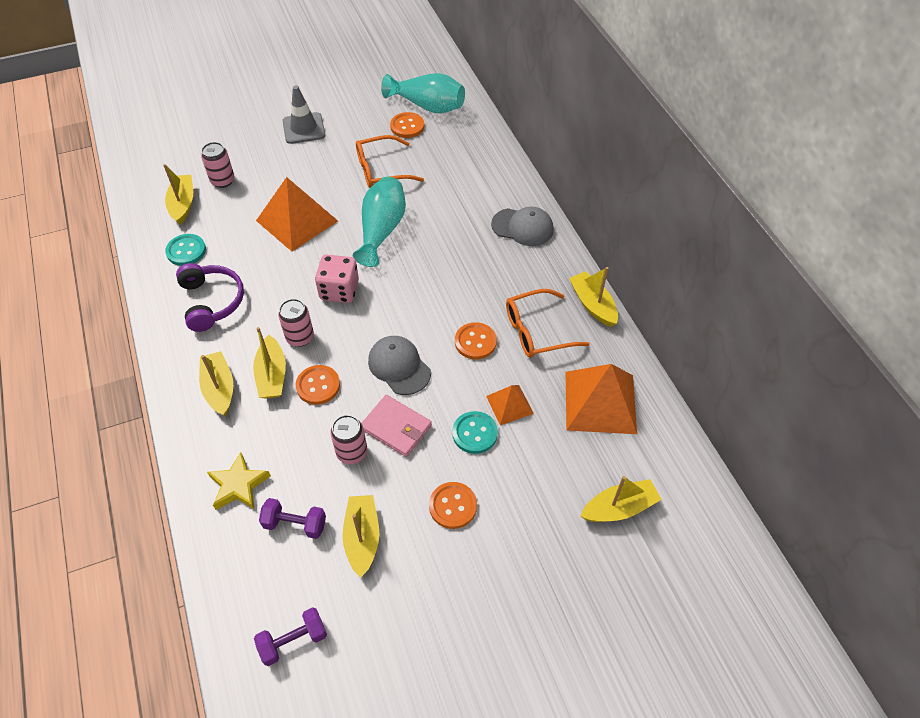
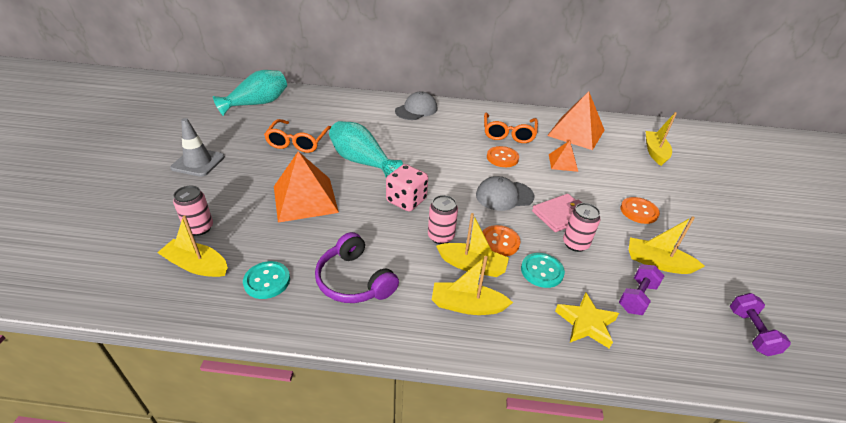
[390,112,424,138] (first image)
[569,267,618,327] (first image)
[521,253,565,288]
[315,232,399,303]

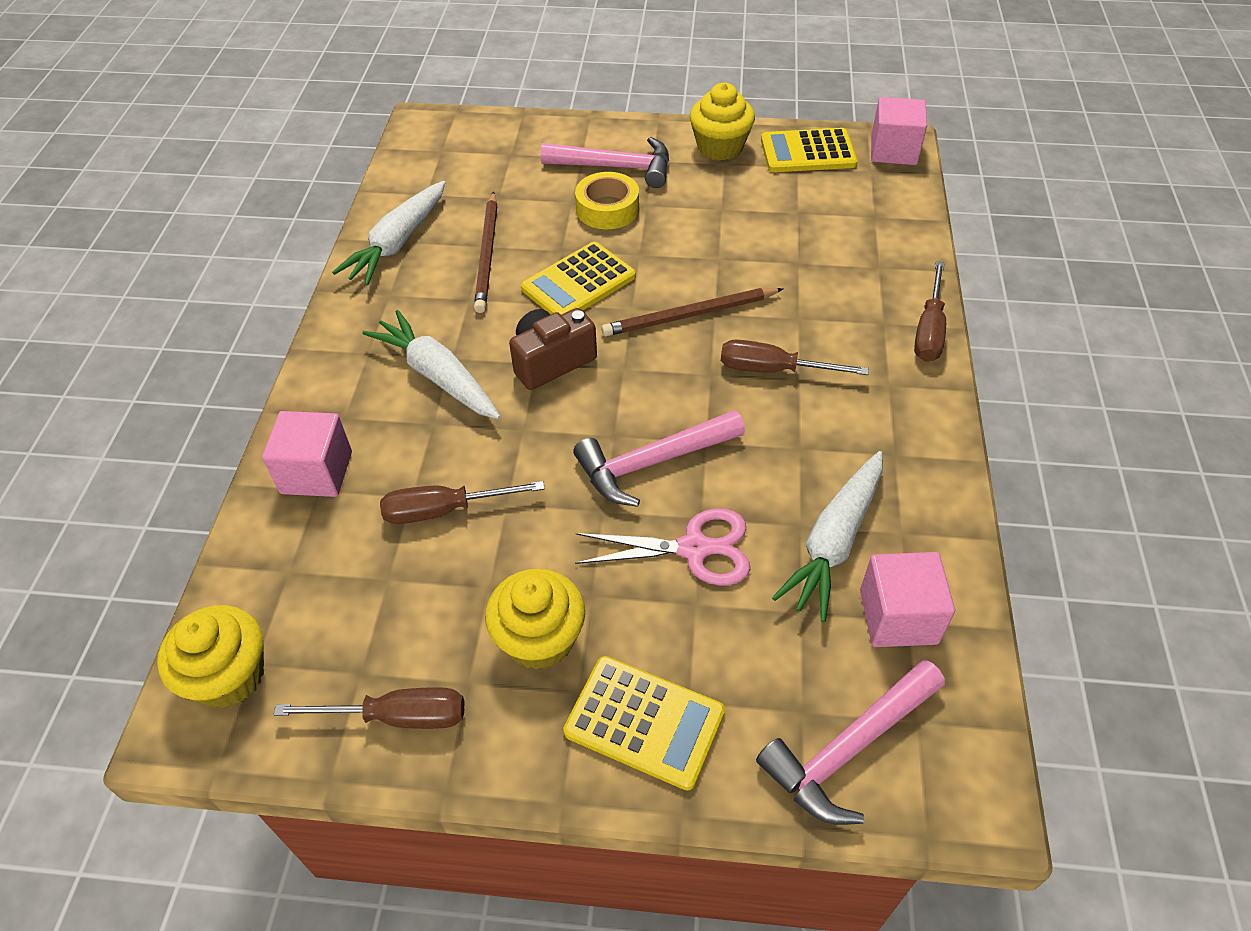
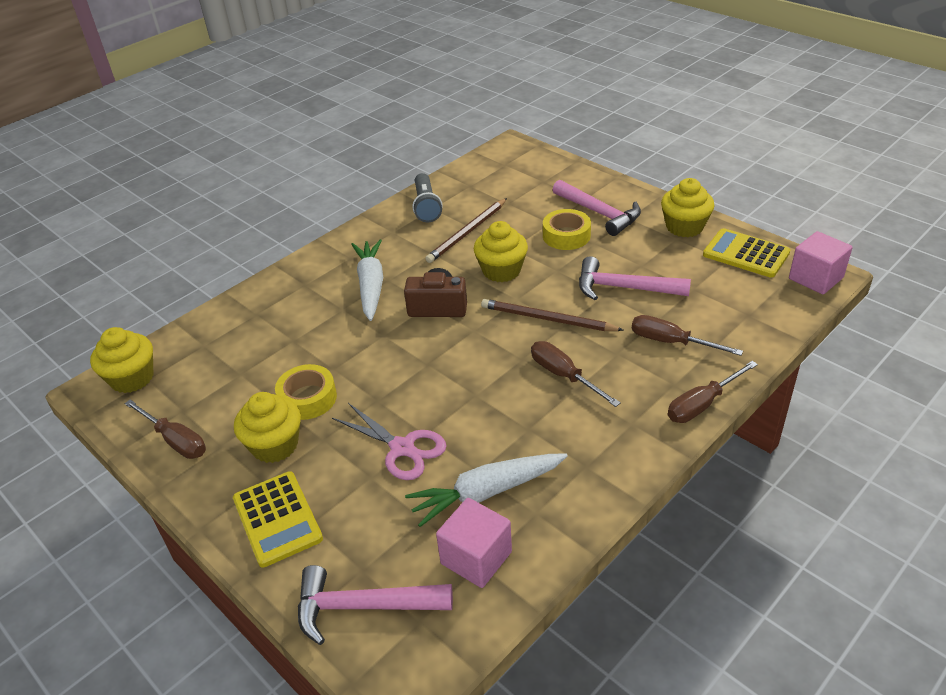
[262,411,352,497] (first image)
[275,364,337,420]
[632,315,743,356]
[579,256,691,300]
[412,173,443,222]
[474,221,528,282]

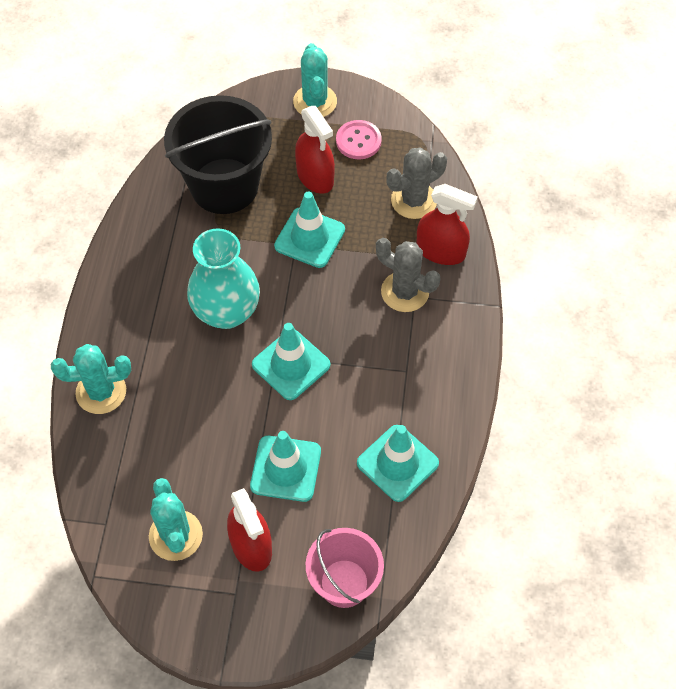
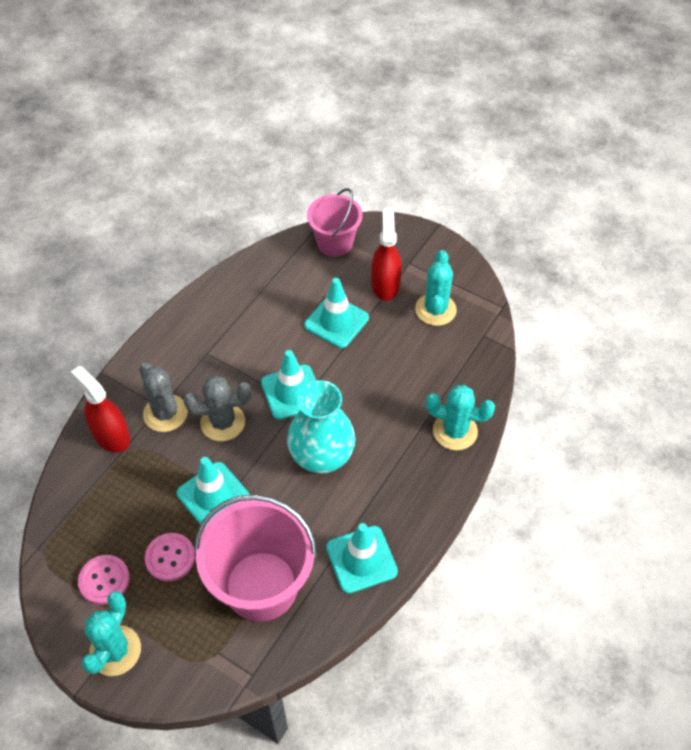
[326,523,398,594]
[184,376,251,441]
[145,533,195,582]
[194,494,317,622]

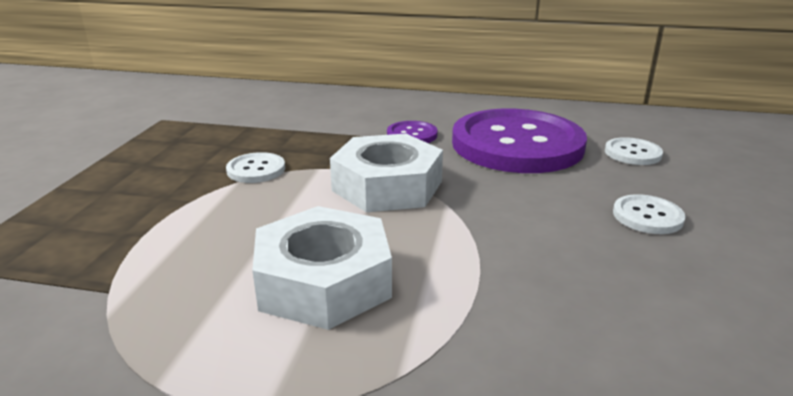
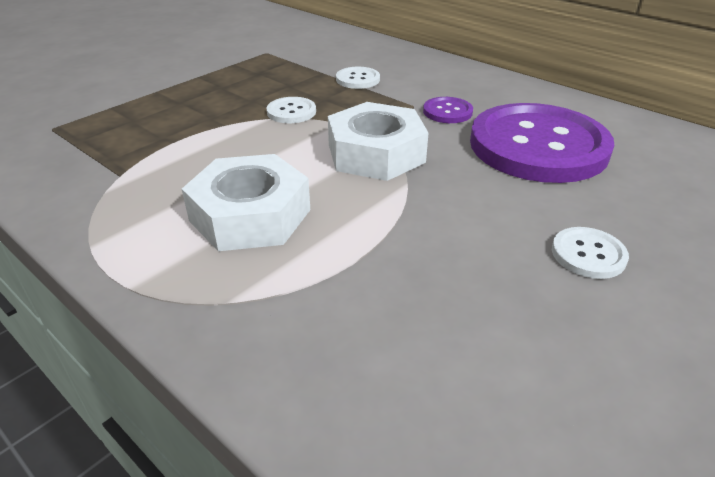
[336,67,380,89]

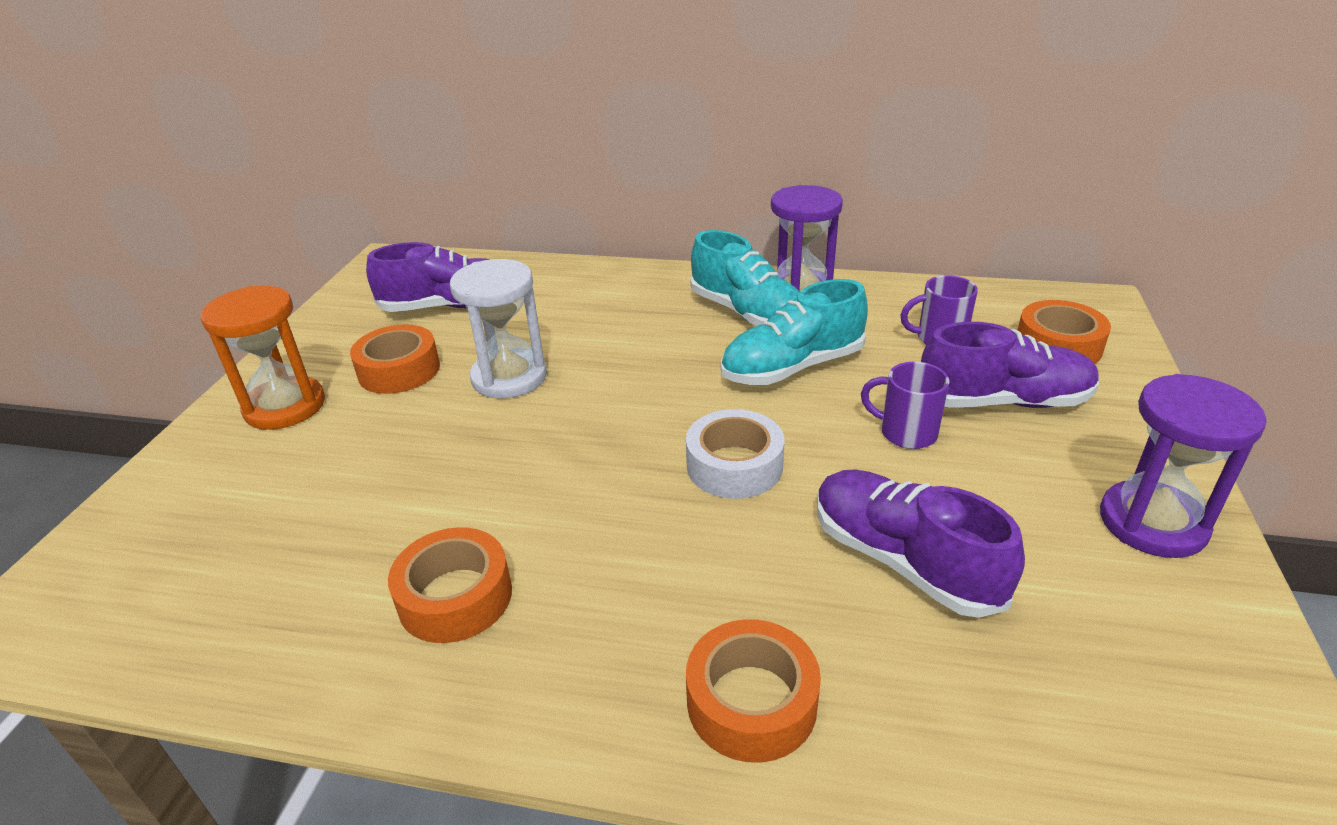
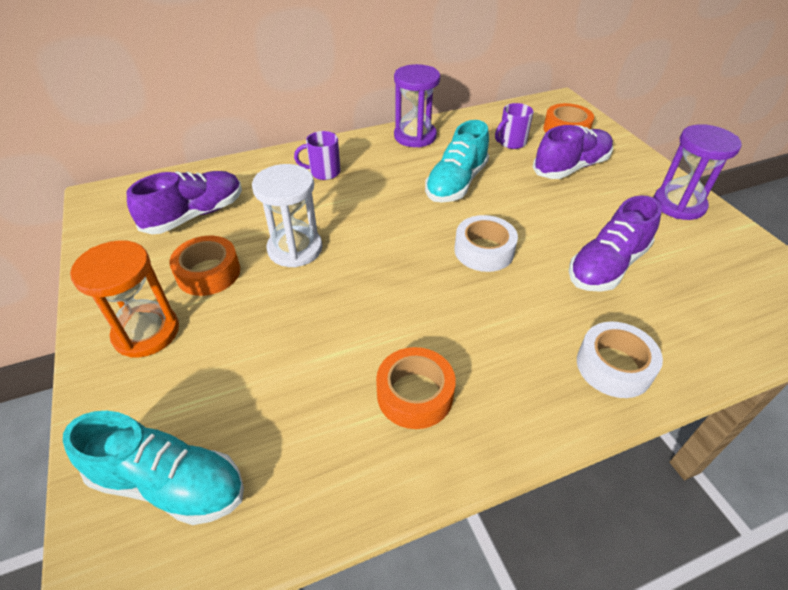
[63,411,244,525]
[294,131,340,180]
[577,321,663,398]
[569,195,662,292]

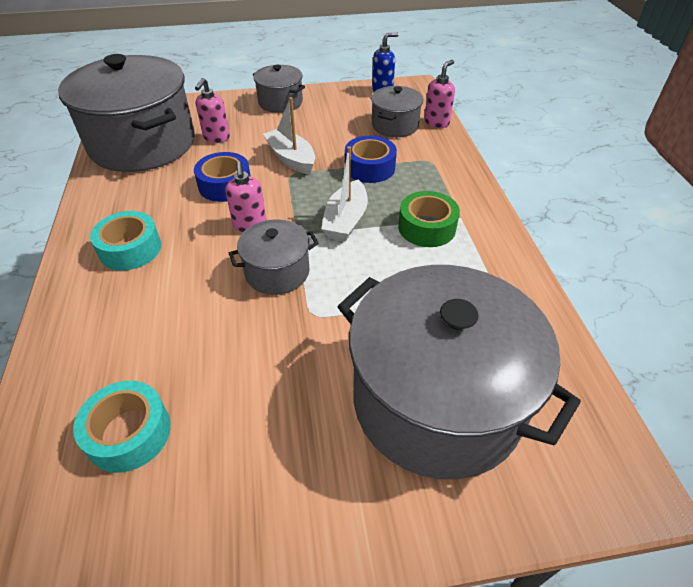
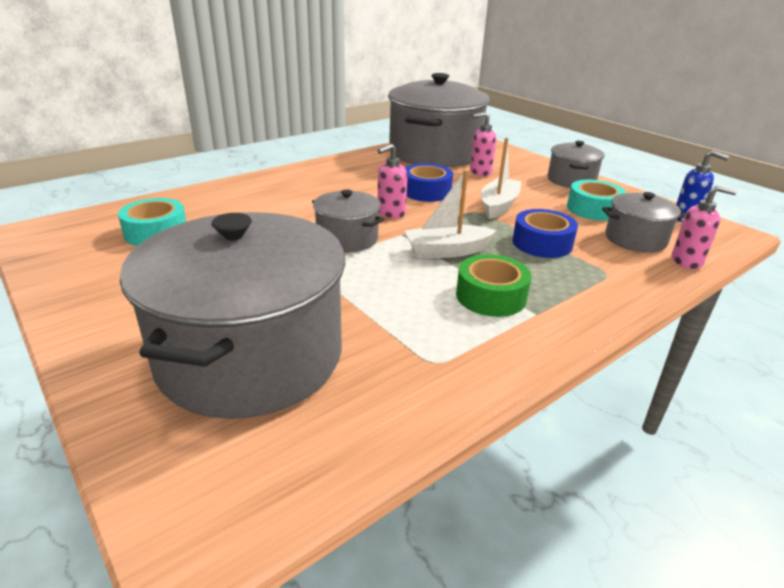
[567,180,626,221]

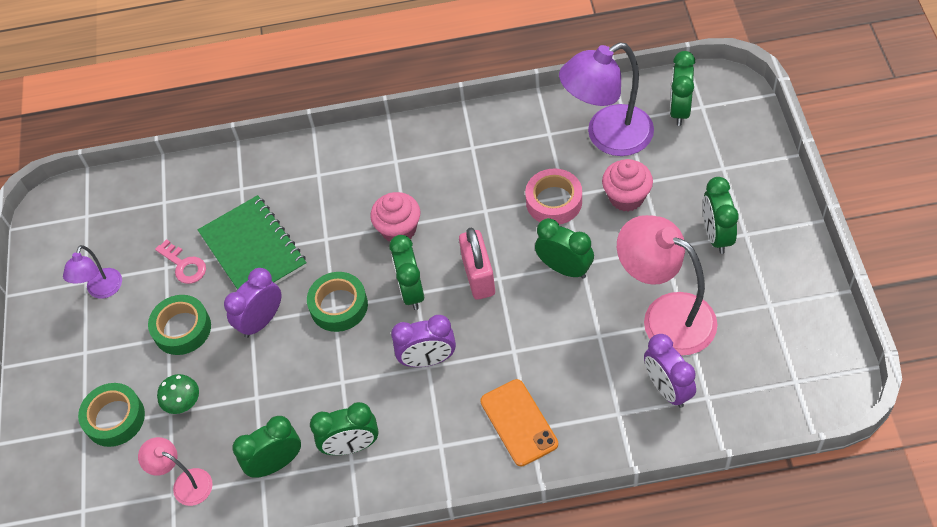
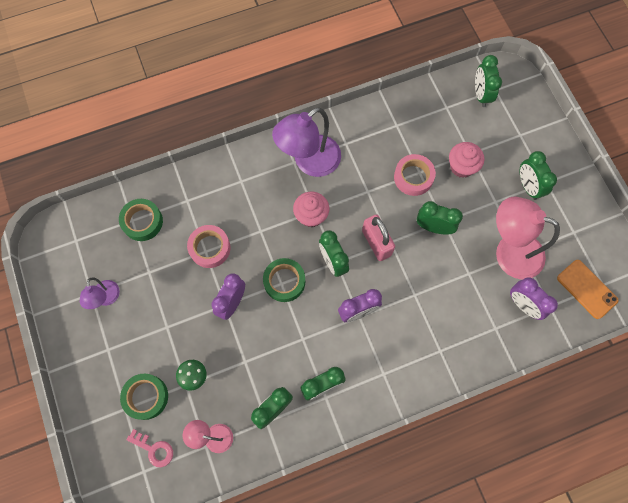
[119,199,163,241]
[126,429,173,467]
[557,260,619,319]
[272,107,341,177]
[187,225,230,268]

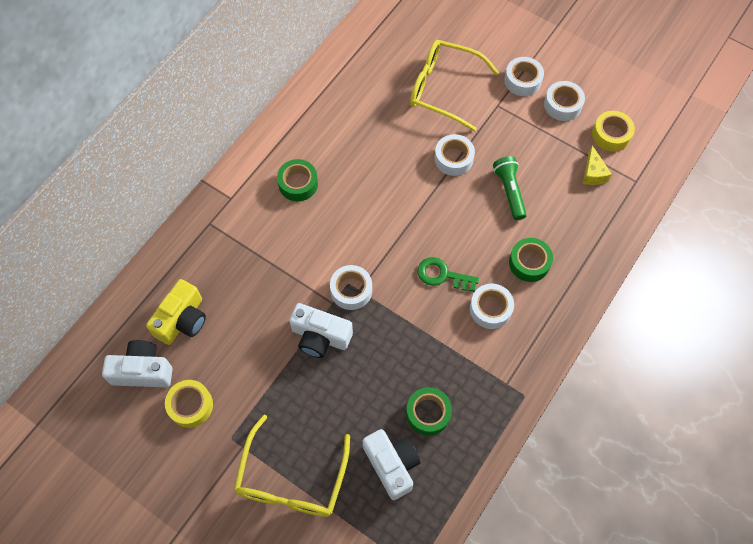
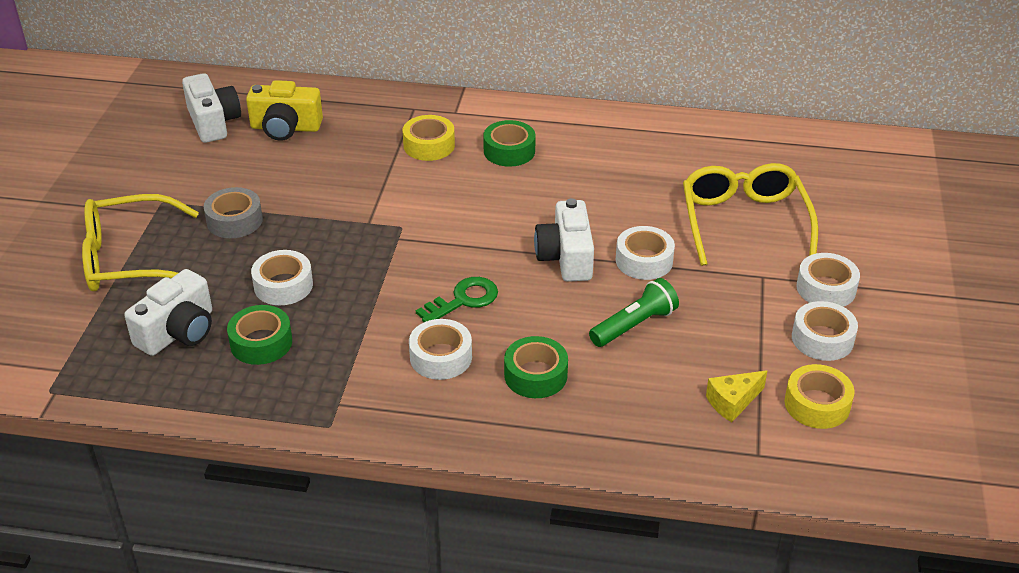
[204,187,263,238]
[403,115,455,161]
[534,198,594,282]
[251,250,313,305]
[416,277,498,322]

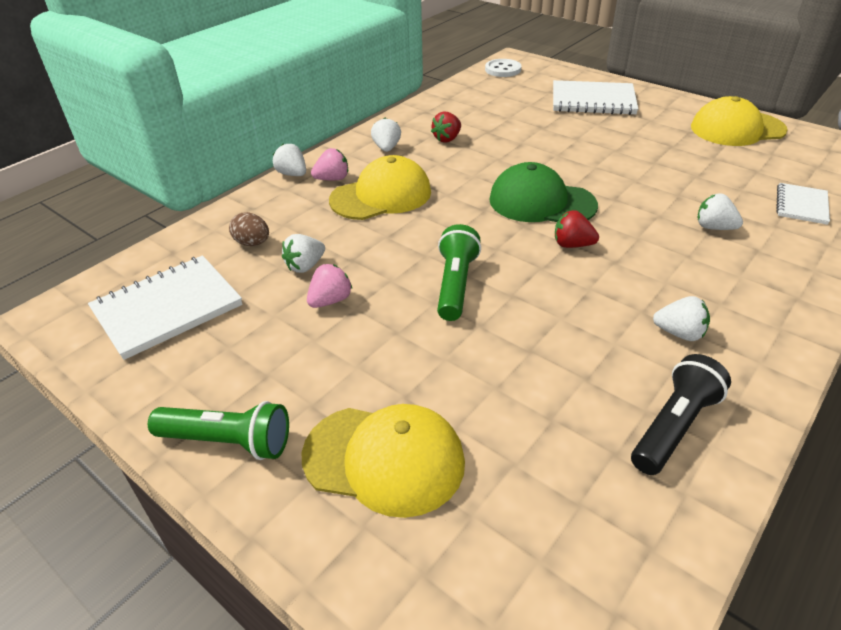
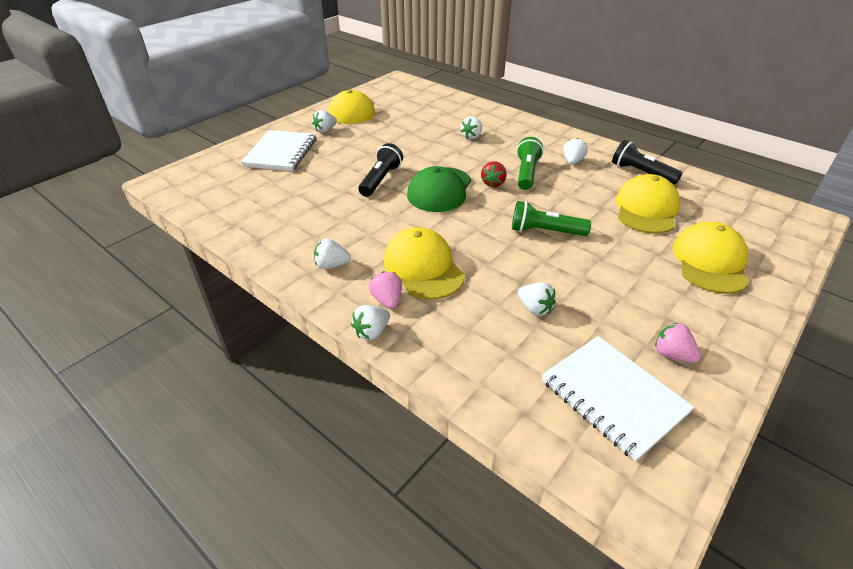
[229,212,269,246] (first image)
[431,111,461,143] (first image)
[485,59,521,77] (first image)
[776,183,830,225] (first image)
[312,110,337,133]
[358,143,403,197]
[616,174,680,234]
[517,137,543,190]
[655,323,701,363]

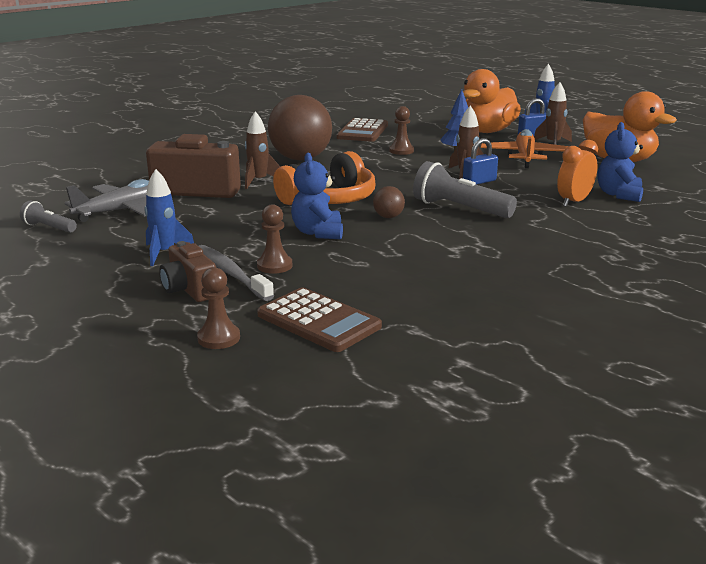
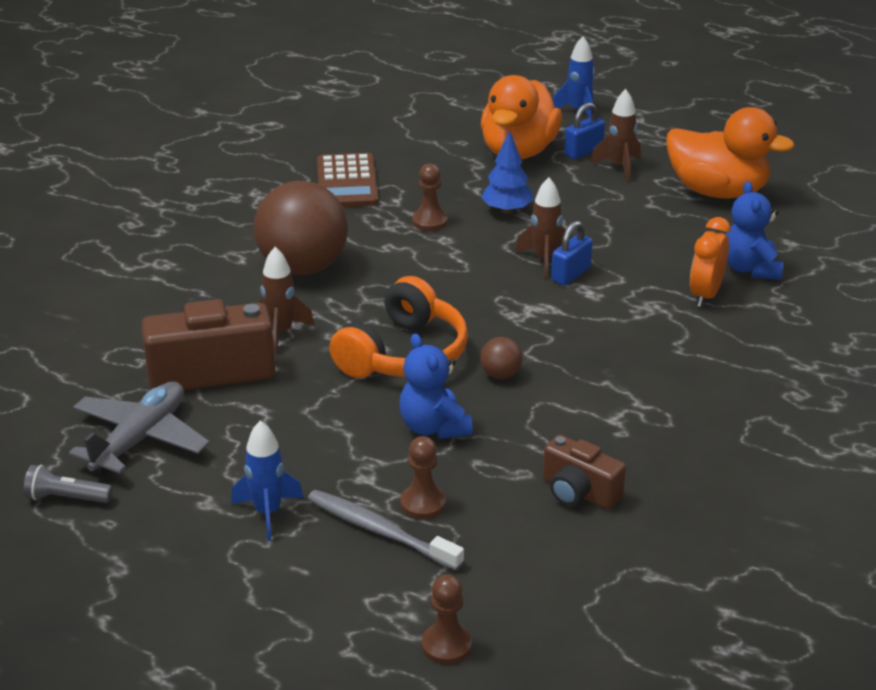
[257,287,382,352] (first image)
[413,161,517,218] (first image)
[481,129,569,168] (first image)
[543,434,626,510]

